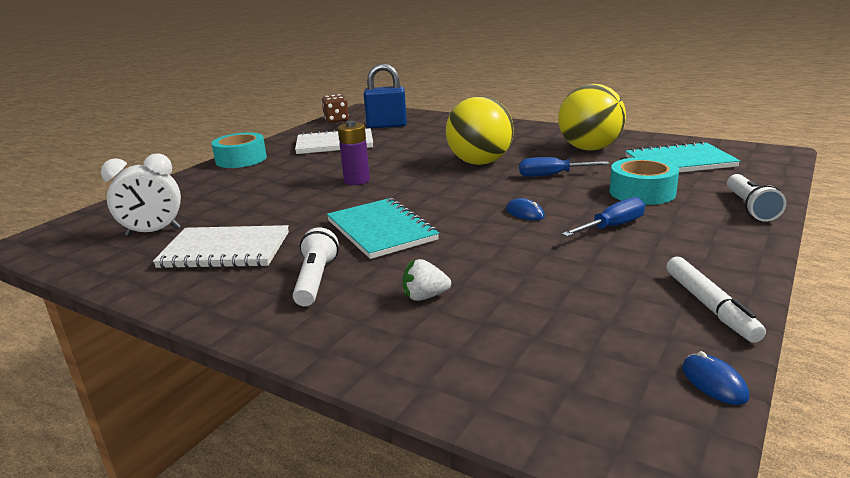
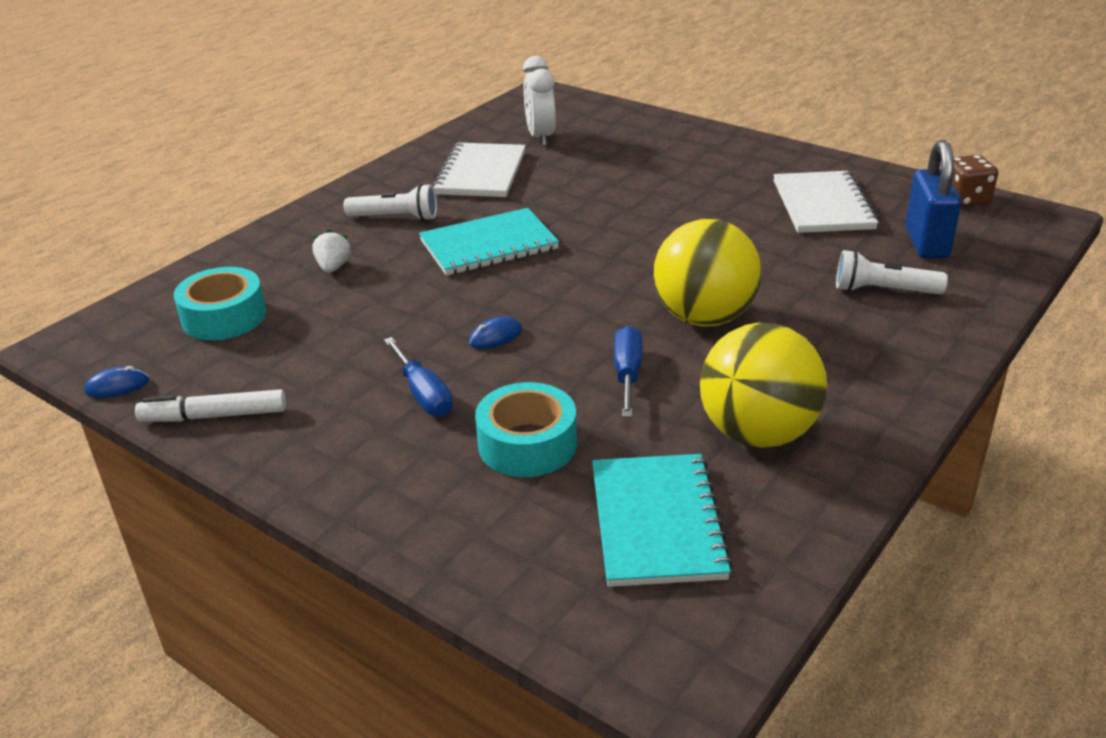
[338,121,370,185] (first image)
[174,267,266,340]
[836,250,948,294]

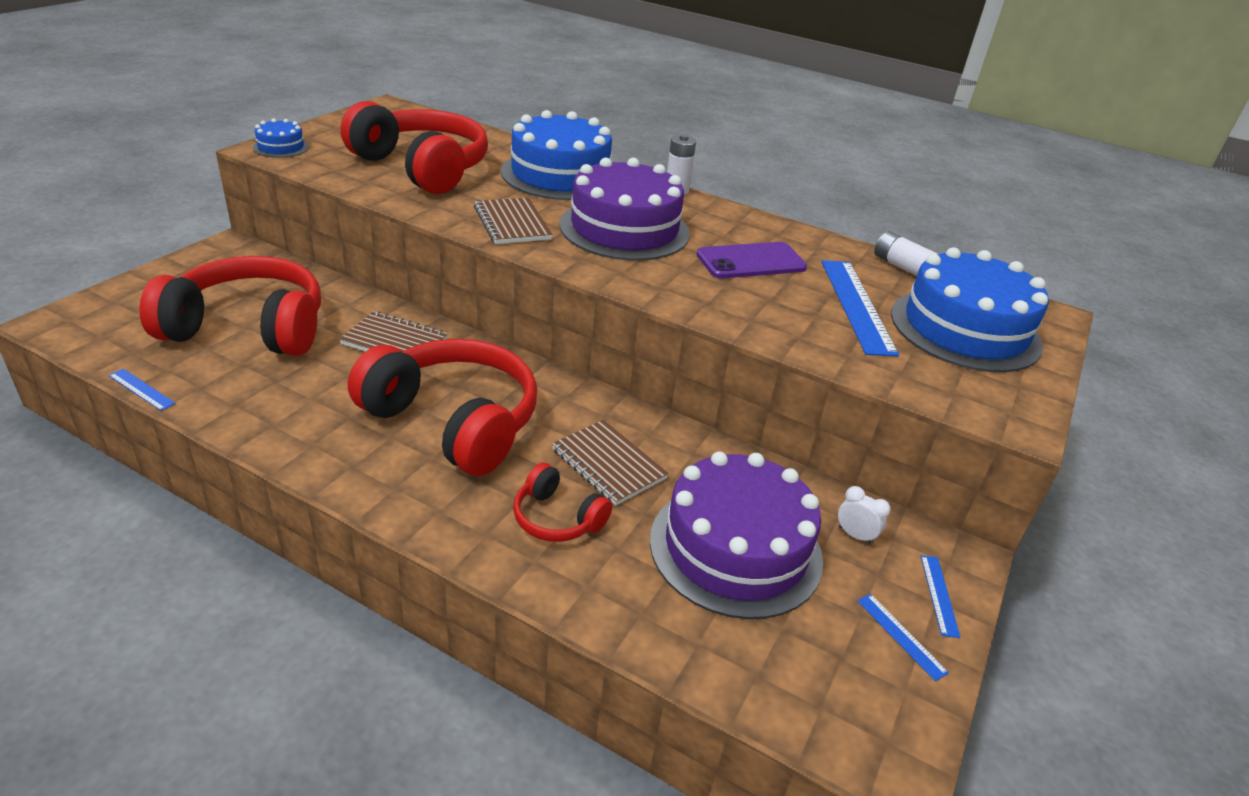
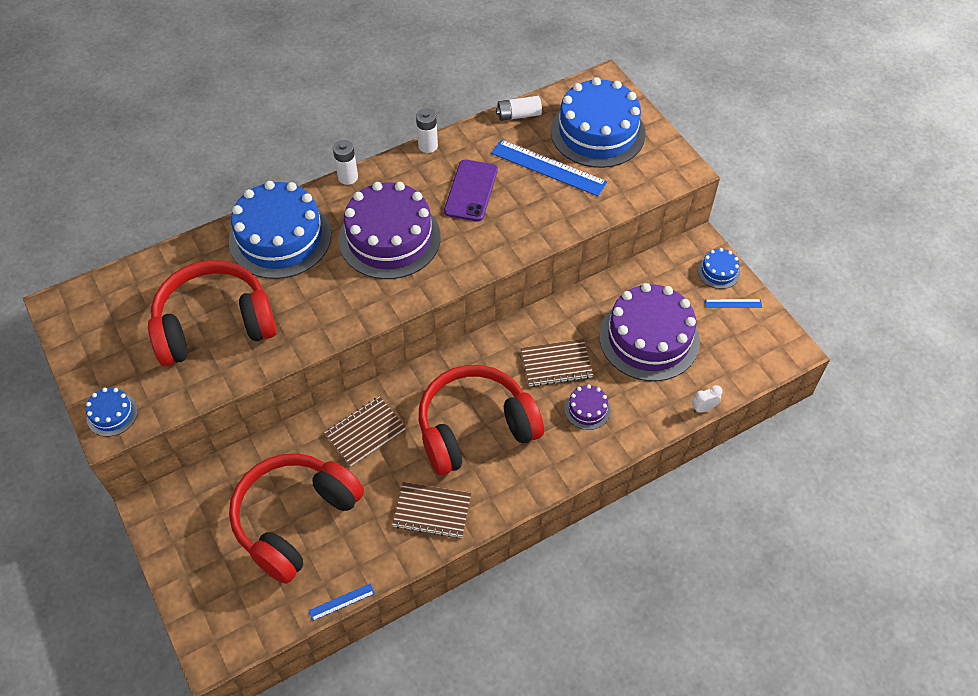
[416,108,438,153]
[392,482,471,539]
[692,385,723,413]
[565,384,611,430]
[698,248,740,289]

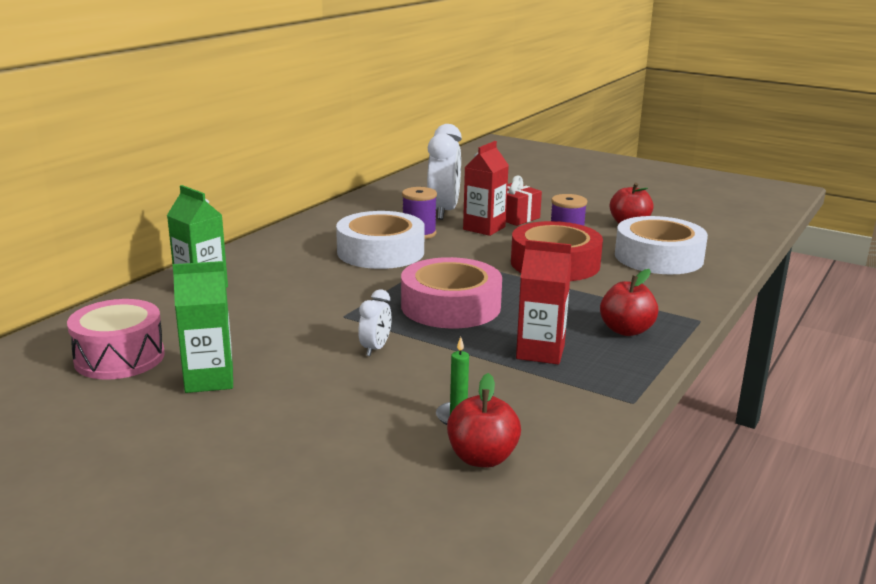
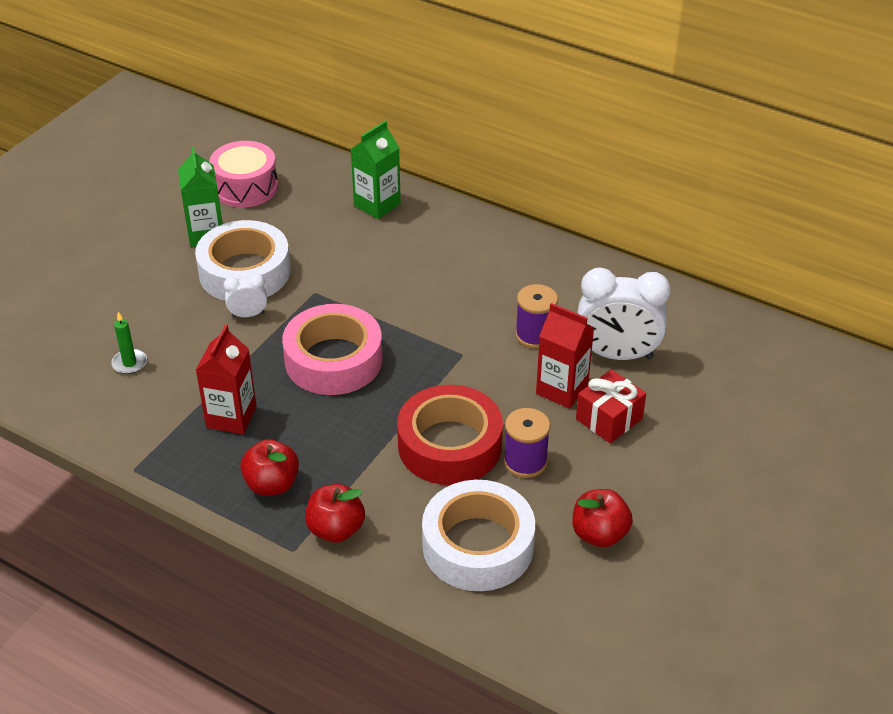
[195,220,291,301]
[305,484,365,542]
[224,274,267,318]

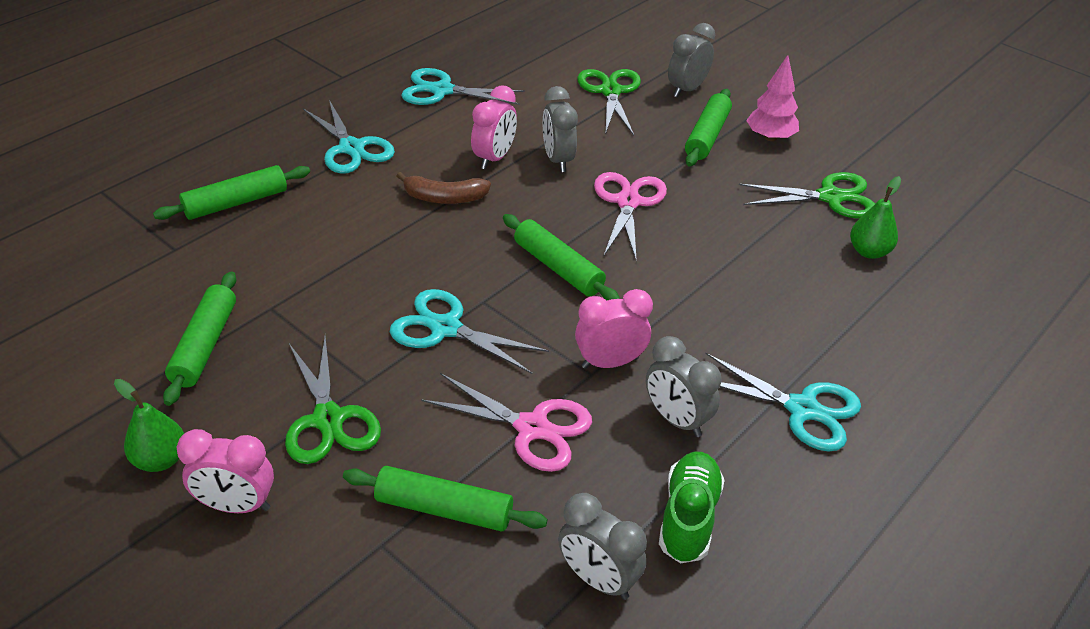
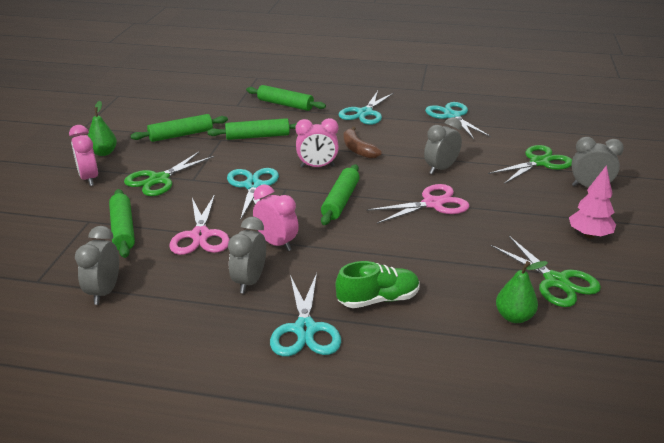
[295,118,339,168]
[335,261,420,308]
[207,118,297,140]

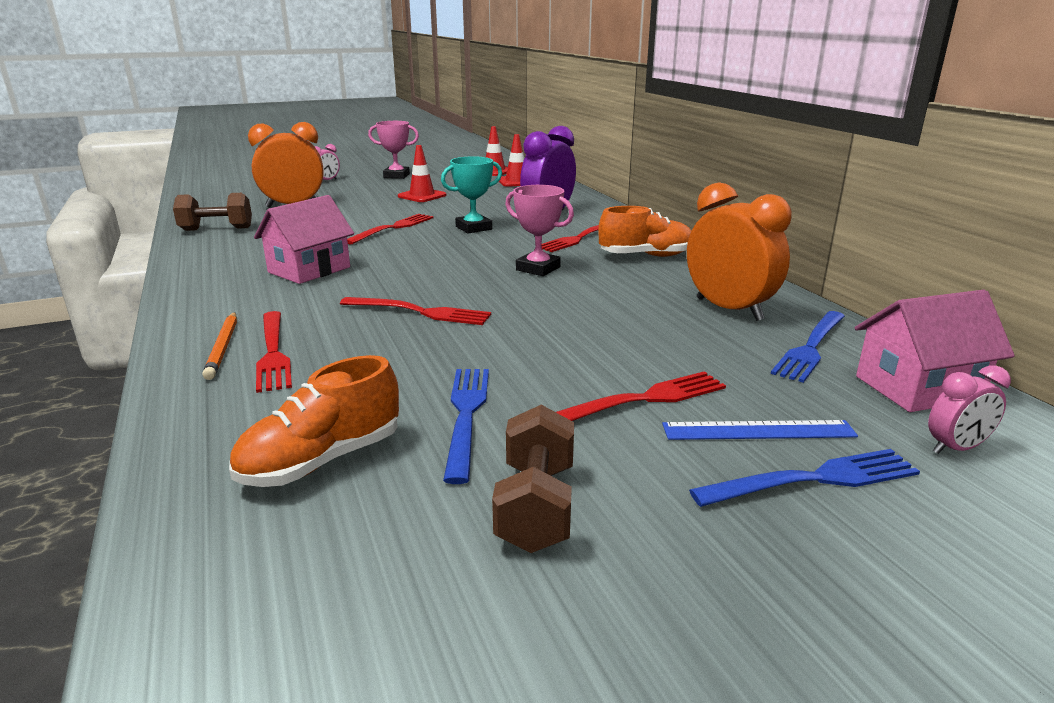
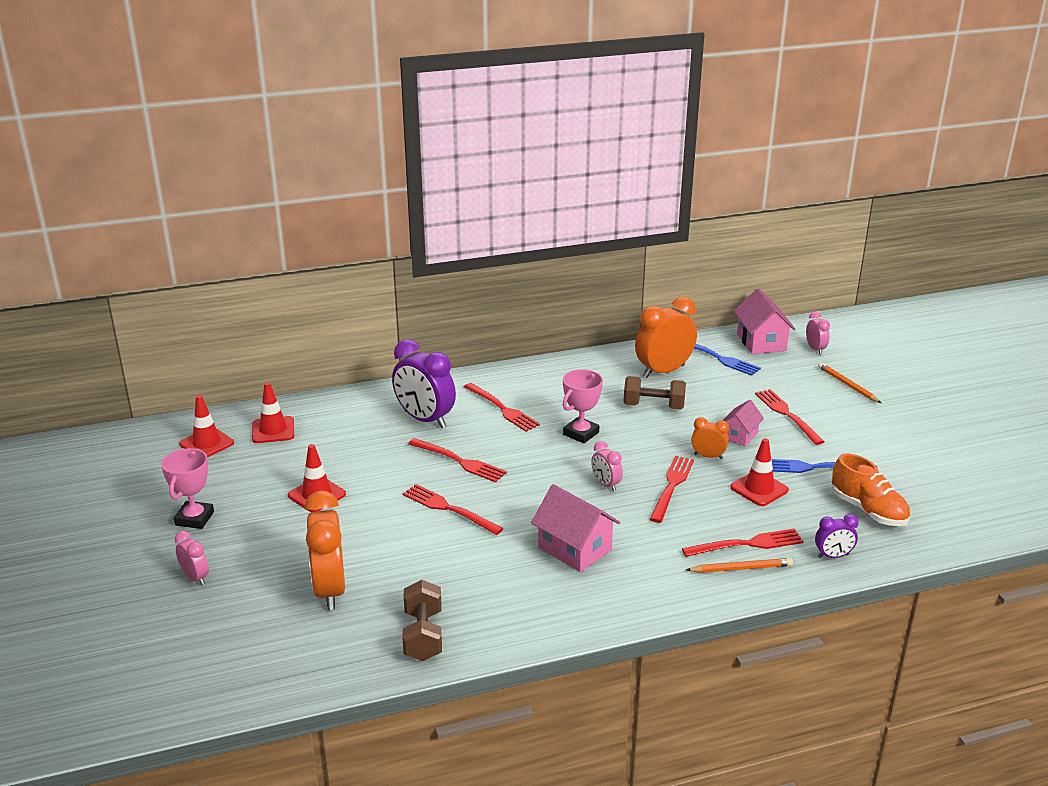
[598,206,691,257] (first image)
[662,420,858,440] (first image)
[591,441,623,491]
[691,417,729,459]
[722,400,764,446]
[730,438,789,506]
[815,514,859,558]
[624,376,686,410]
[408,438,507,482]
[818,362,881,403]

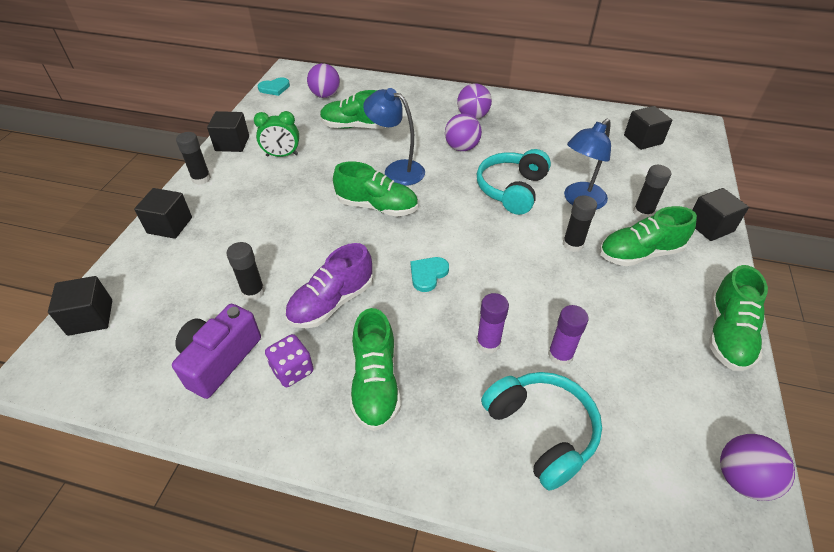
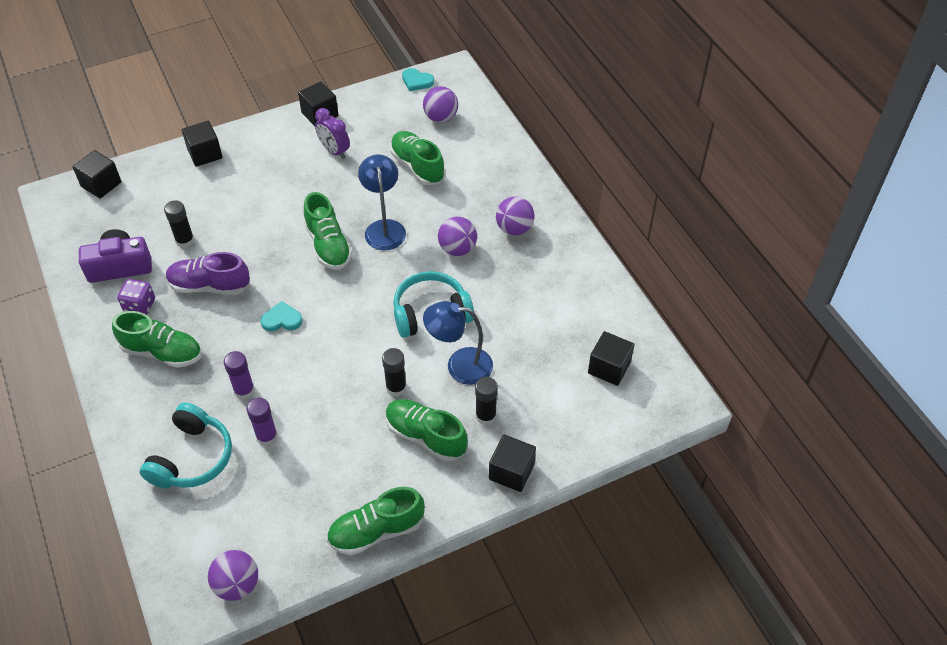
[176,132,211,185] (first image)
[315,108,350,159]
[112,311,202,368]

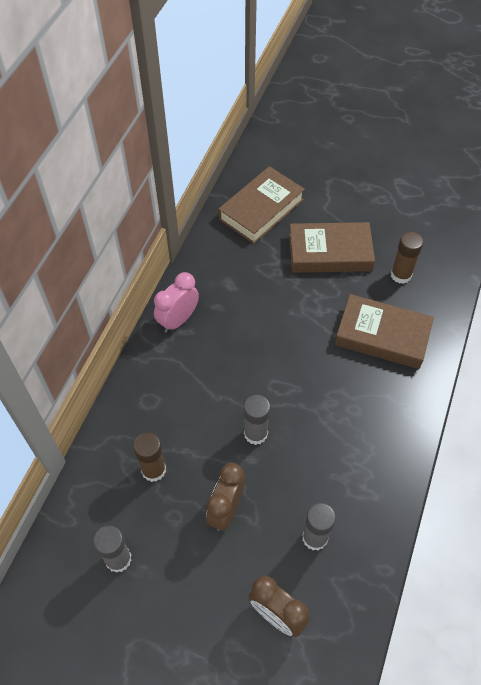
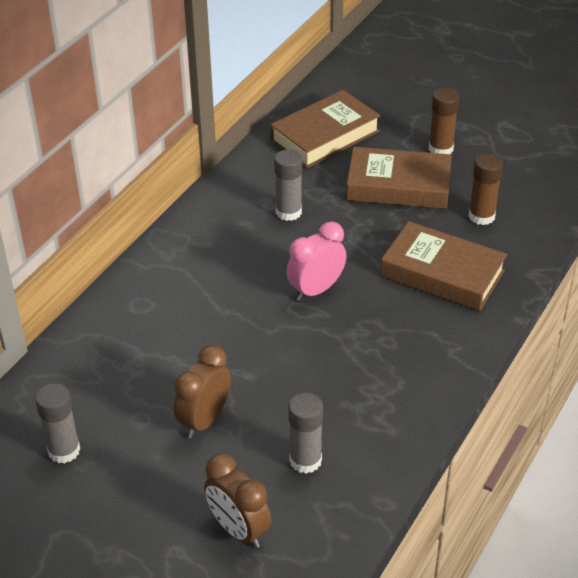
[429,88,459,154]
[287,221,346,301]
[274,149,302,221]

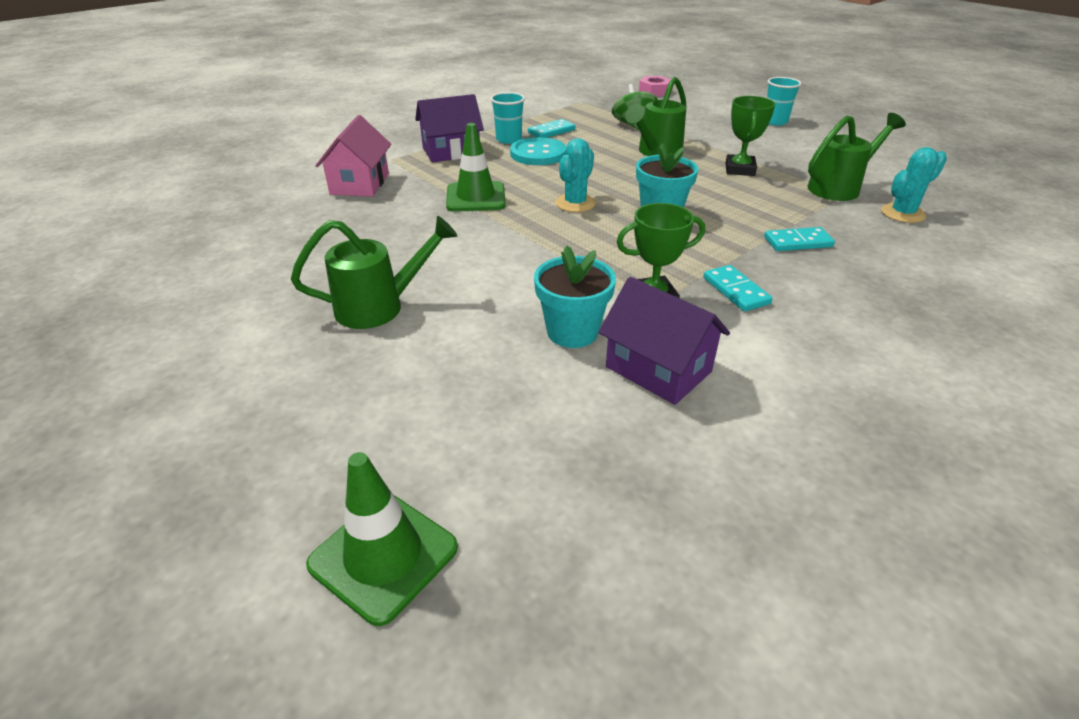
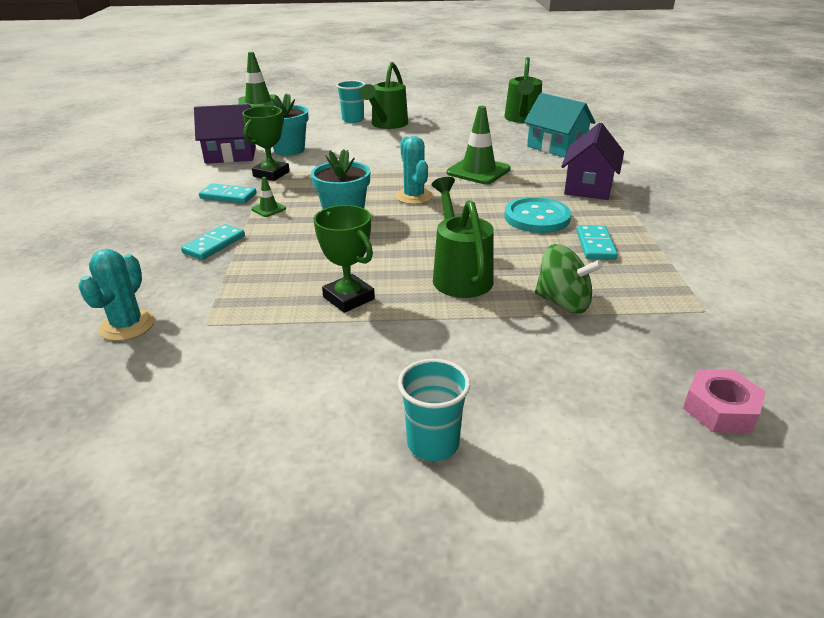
[251,177,286,217]
[336,80,366,123]
[504,57,542,123]
[524,93,595,158]

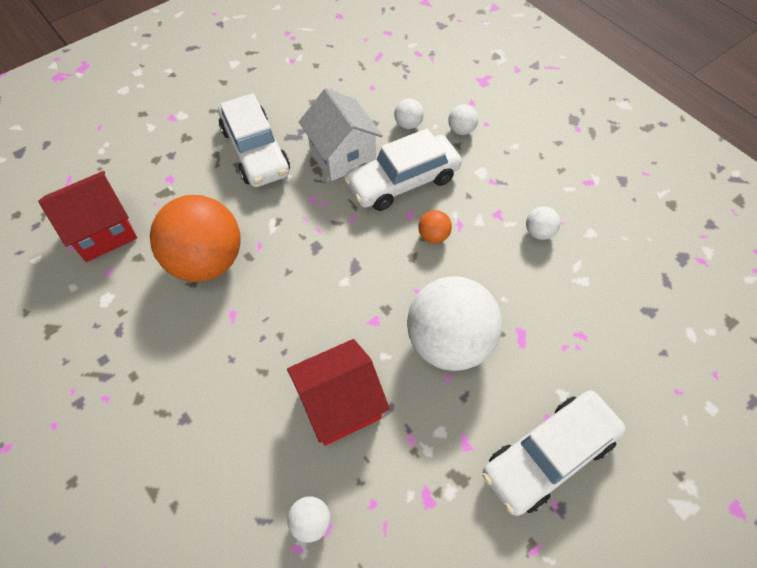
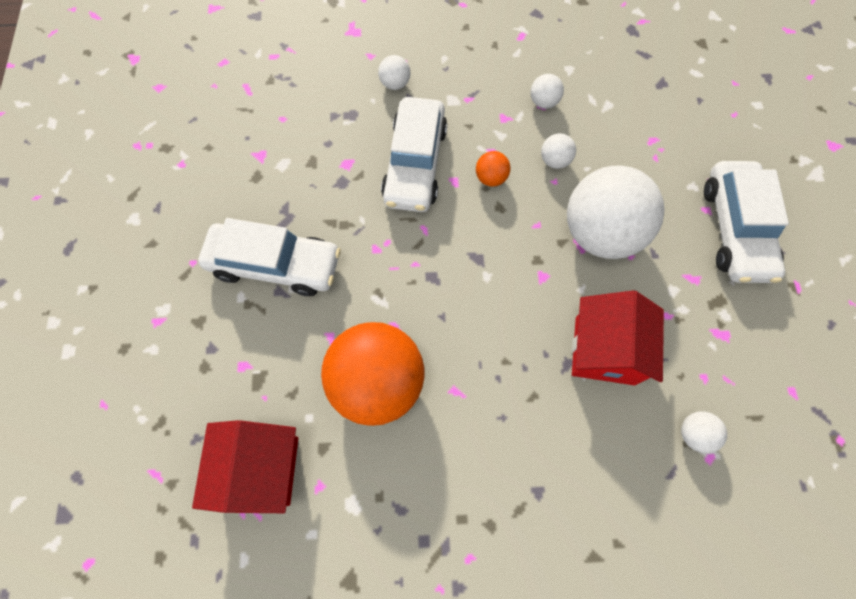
[299,88,383,181] (first image)
[541,133,576,169]

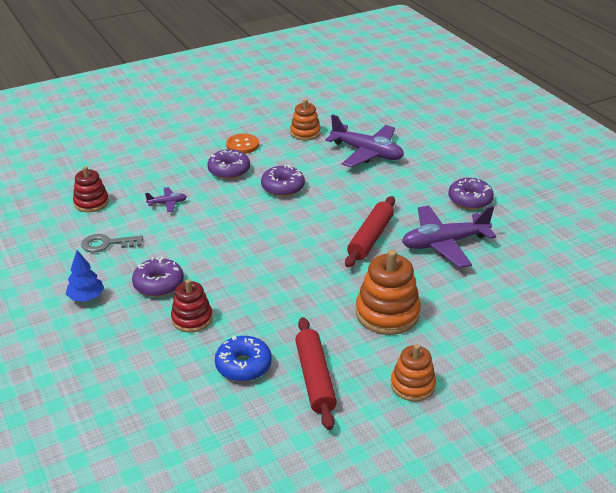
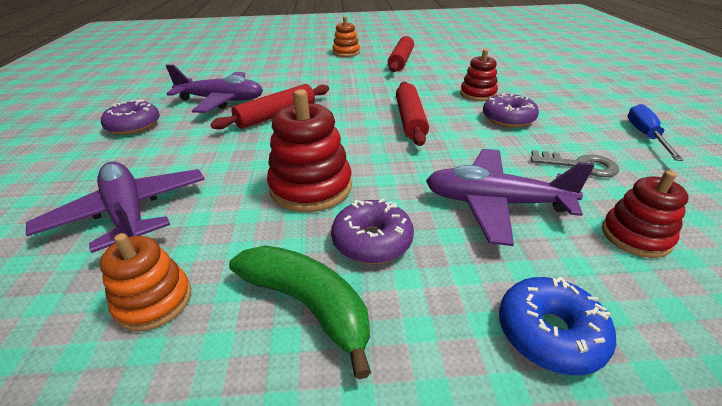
[66,250,104,301] (first image)
[356,250,421,335] (first image)
[396,82,429,146]
[627,104,684,161]
[499,277,616,375]
[229,246,371,379]
[267,89,352,212]
[426,149,595,246]

